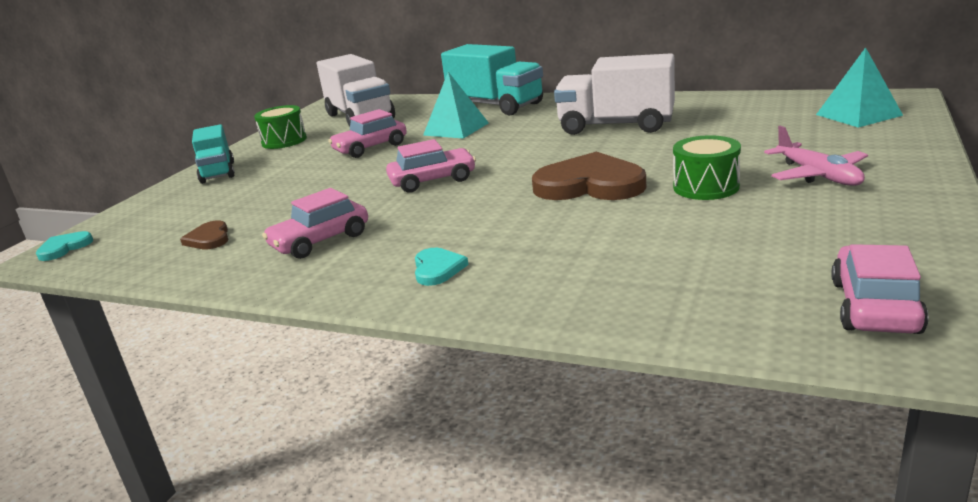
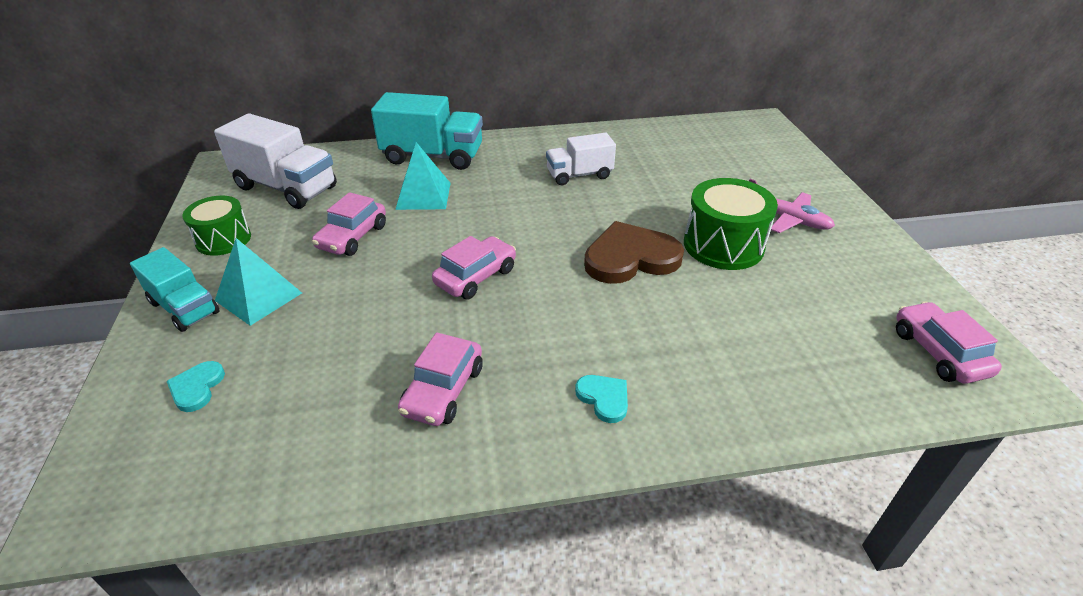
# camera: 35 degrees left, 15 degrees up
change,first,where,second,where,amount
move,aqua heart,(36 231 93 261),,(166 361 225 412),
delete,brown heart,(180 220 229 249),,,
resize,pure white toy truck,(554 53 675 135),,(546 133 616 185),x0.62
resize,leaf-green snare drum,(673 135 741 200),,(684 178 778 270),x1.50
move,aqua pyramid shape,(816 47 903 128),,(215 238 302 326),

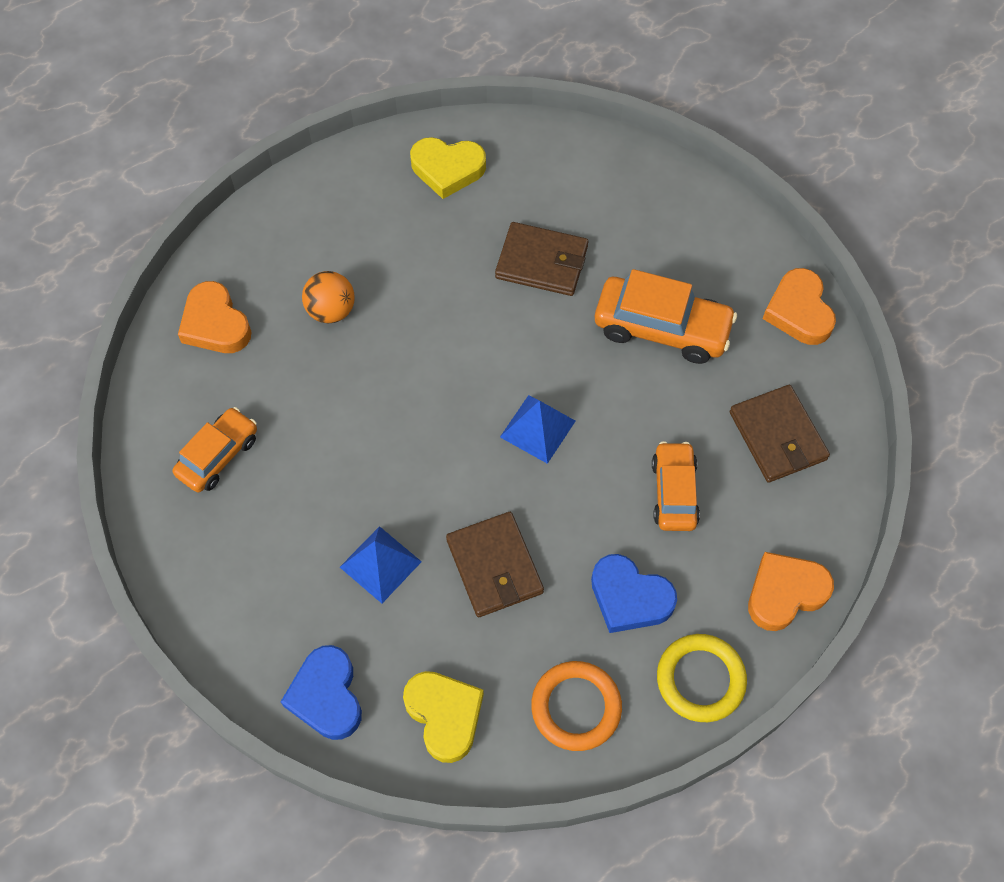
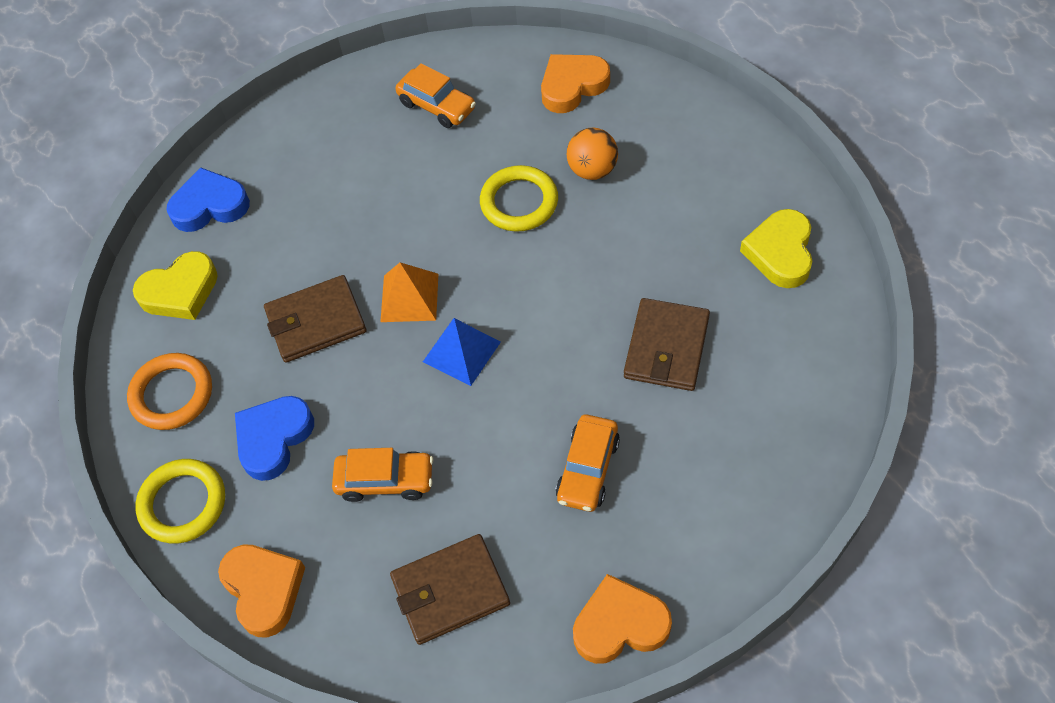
# camera: 95 degrees right, 5 degrees down
change,first,where,second,where,amount
delete,cobalt pyramid shape,(340 526 422 603),,,
resize,bright orange car,(595 269 737 364),,(556 415 620 512),x0.65
insert,,,bright orange pyramid shape,(380 262 438 322),
insert,,,yellow torus,(480 165 558 232),

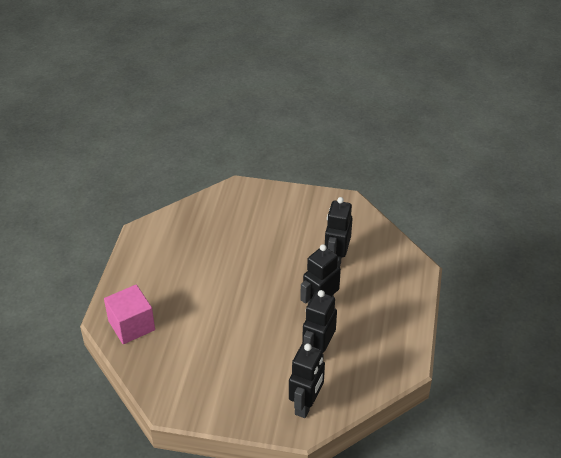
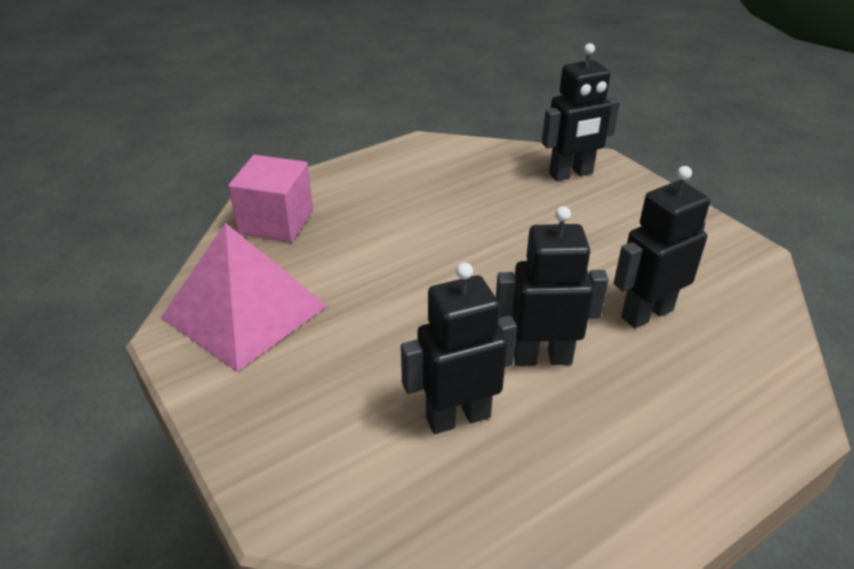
# camera: 45 degrees right, 5 degrees down
change,first,where,second,where,amount
move,ebony robot figure,(289 343 325 418),,(542 43 620 181),
insert,,,rosy pyramid shape,(160 223 327 372),

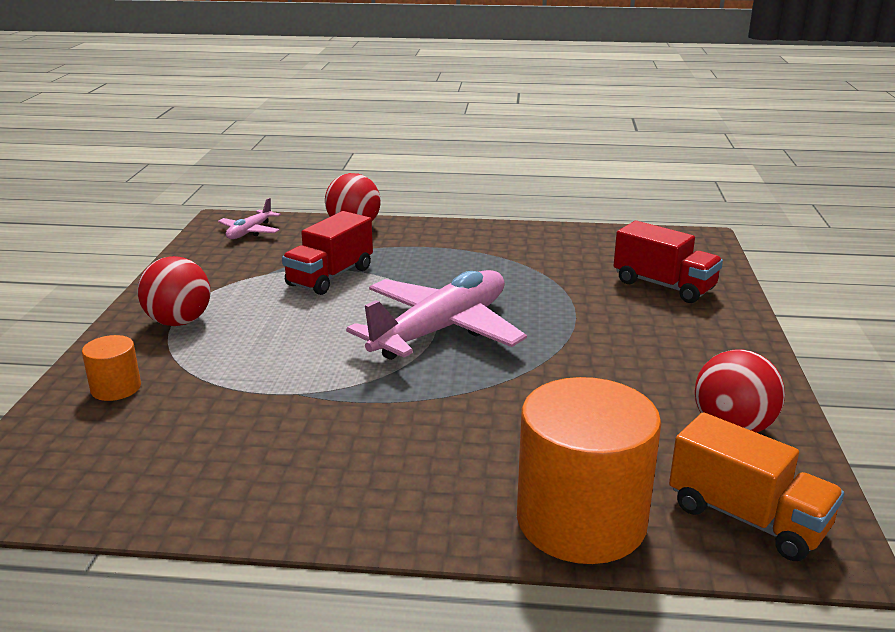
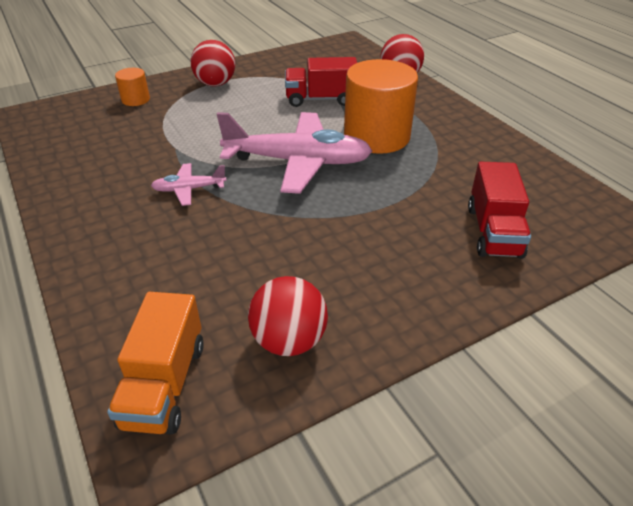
# camera: 55 degrees right, 15 degrees up
change,first,where,second,where,amount
move,rosy plane,(218 198 281 239),,(151 163 227 206),
move,bright orange cylinder,(517 377 662 564),,(344 59 418 154),

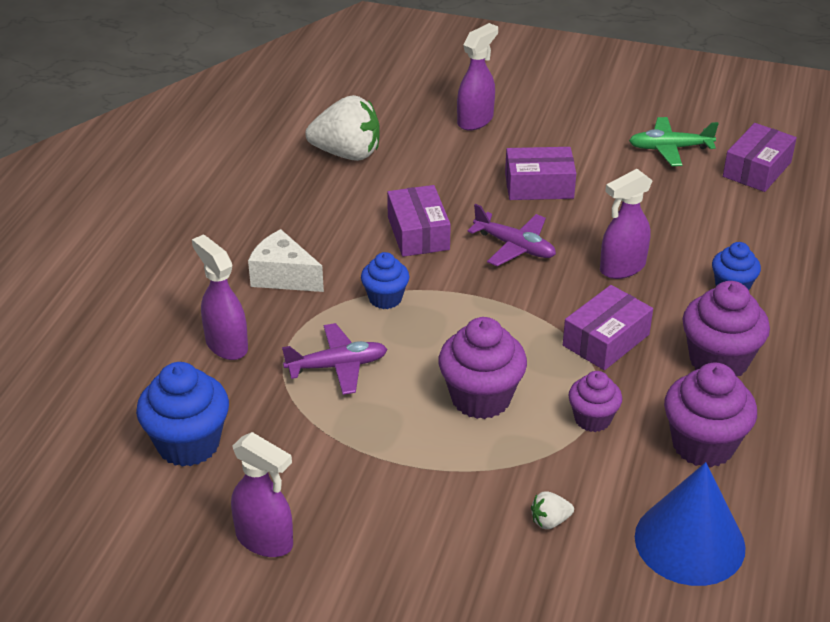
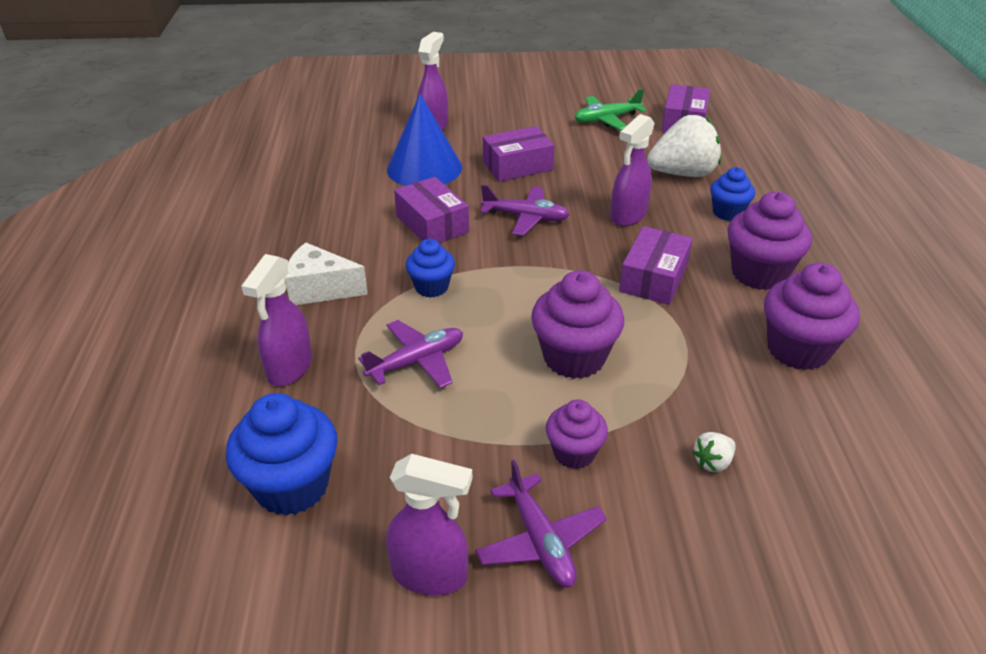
# camera: 20 degrees left, 0 degrees up
change,first,where,second,where,amount
rotate,purple spray bottle,(192 235 248 360),,(241 254 312 386),105 degrees counterclockwise
move,pure white strawberry,(305 95 379 161),,(647 115 721 177),
move,purple fairy cake,(568 371 622 432),,(546 400 608 469),
move,cobalt cone shape,(635 462 746 586),,(387 94 462 186),
insert,,,purple plane,(475 460 607 588),

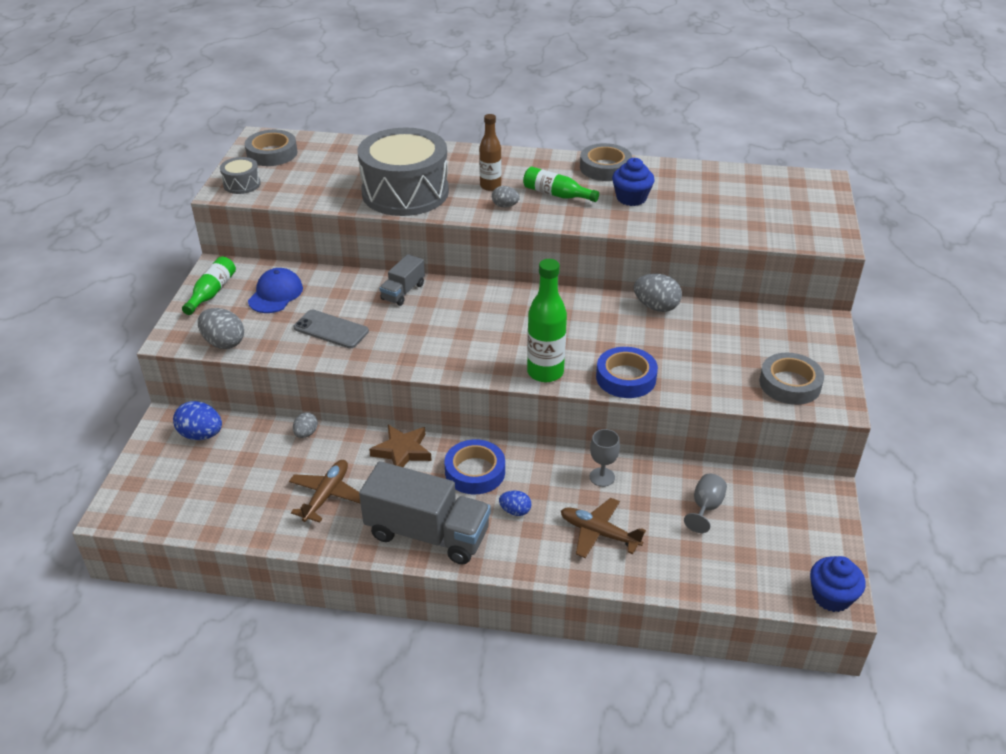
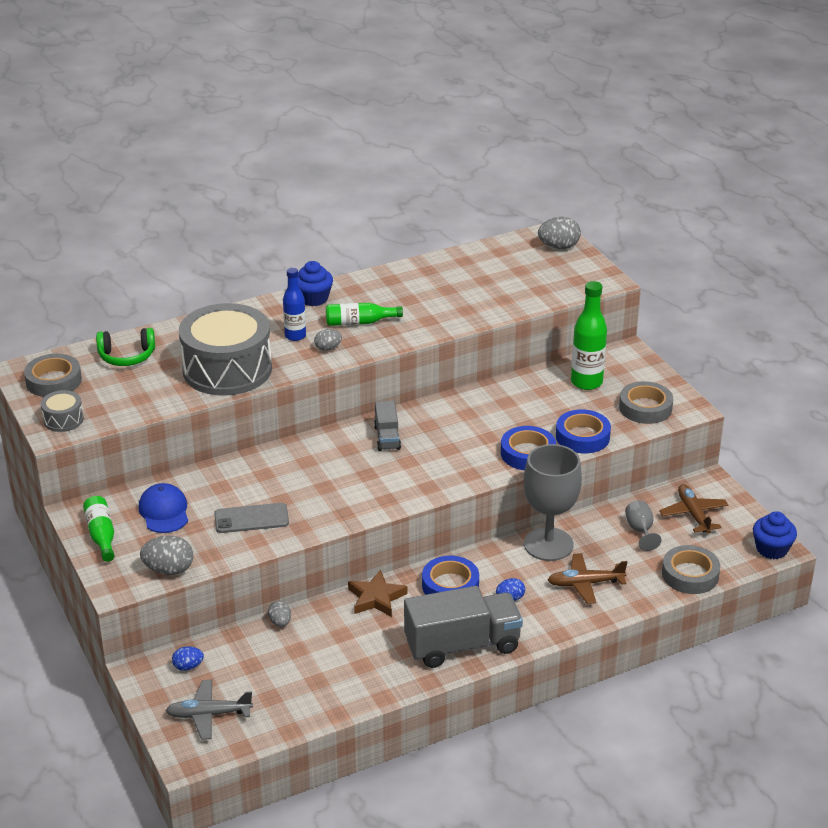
# camera: 35 degrees left, 5 degrees down
change,first,where,second,where,amount
resize,cobalt egg,(173 401 222 440),,(172 646 204 671),x0.60
move,brown plane,(289 460 360 523),,(659 484 728 534),
move,grey toy truck,(380 254 425 306),,(374 400 401 451),
recolor,brown drink bottle,(479 114 501 191),cobalt drink bottle,(283 268 306 341),
move,leaf-green drink bottle,(527 259 567 382),,(571 281 607 390),
move,grey tape,(580 143 632 181),,(662 545 720 594),
resize,grey wine glass,(590 429 620 487),,(524 444 582 561),x2.14
move,cobalt fairy cake,(612 158 655 206),,(298 261 333 306),
move,grey egg,(634 274 682 312),,(538 217 581 249),
insert,,,leaf-green headset,(96 328 155 366),
insert,,,grey plane,(165 679 253 740),
insert,,,cobalt tape,(556 409 611 453),

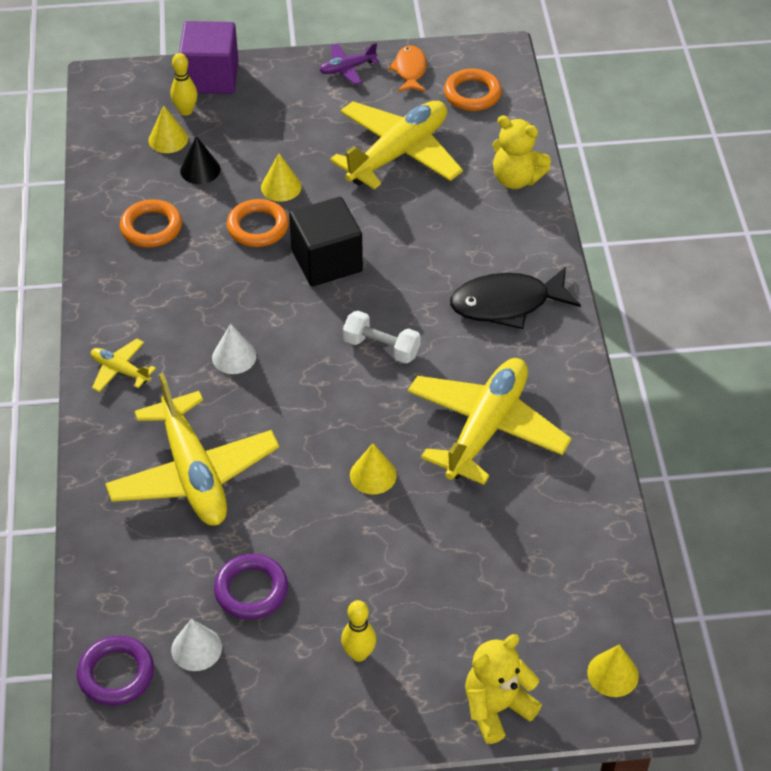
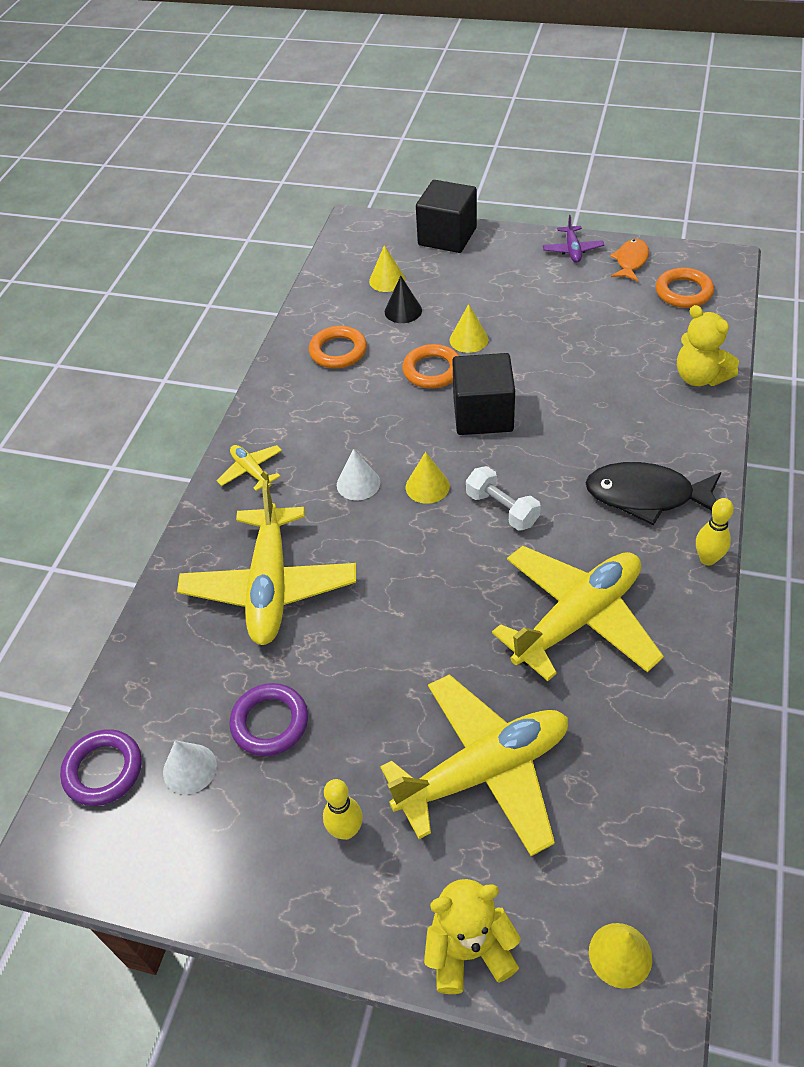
# camera: 25 degrees right, 0 degrees up
change,first,where,second,where,amount
move,yellow skittle,(170 53 197 116),,(696 498 734 565),
recolor,purple solid cube,(179 21 239 94),ebony solid cube,(416 180 477 253),
rotate,purple plane,(319 43 379 85),,(543 215 604 262),90 degrees counterclockwise
move,yellow plane,(330 101 463 189),,(380 674 568 856),
move,yellow cone shape,(350 443 397 495),,(406 452 450 504),

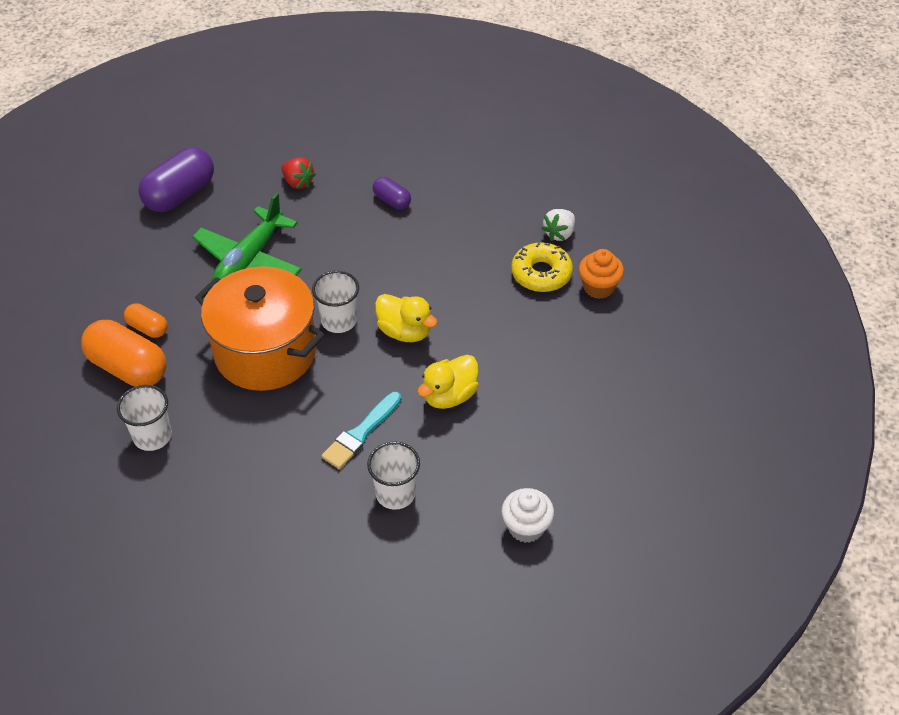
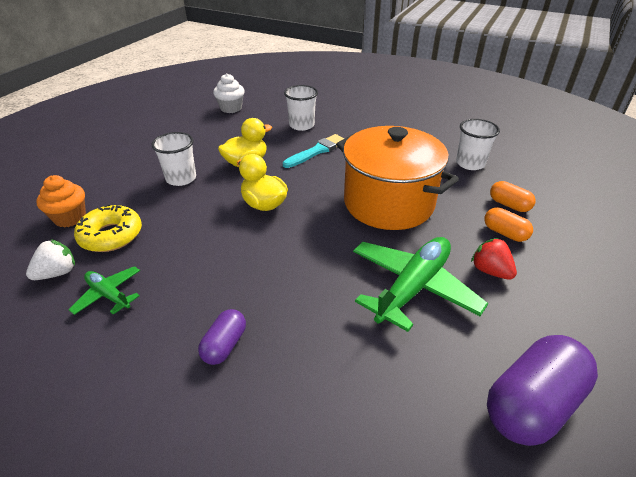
# camera: 170 degrees left, 10 degrees down
change,first,where,second,where,amount
resize,bright orange pill shape,(81 320 166 387),,(490 181 536 212),x0.53
move,crimson strawberry,(281 157 316 189),,(471 238 517 280),
move,pure white beaker,(312 271 359 333),,(152 132 196 186),
rotate,purple pill shape,(373 177 411 210),,(198 309 246 365),60 degrees clockwise
insert,,,leaf-green plane,(69 266 140 315),

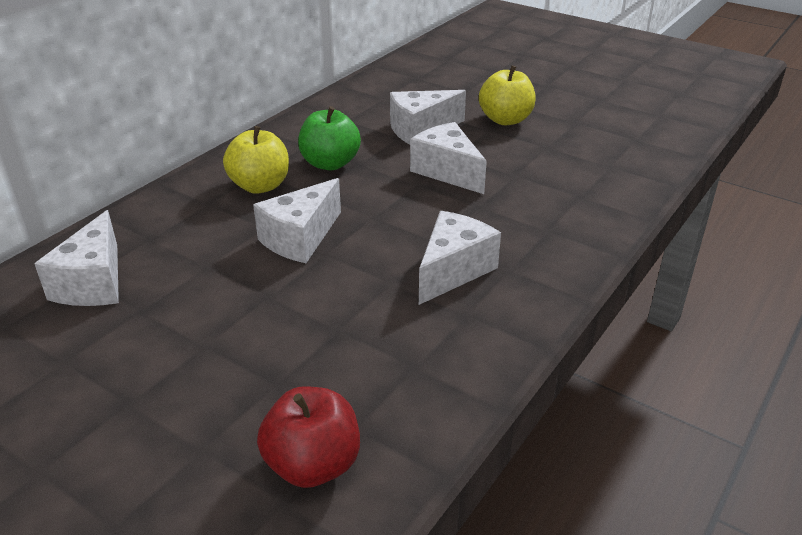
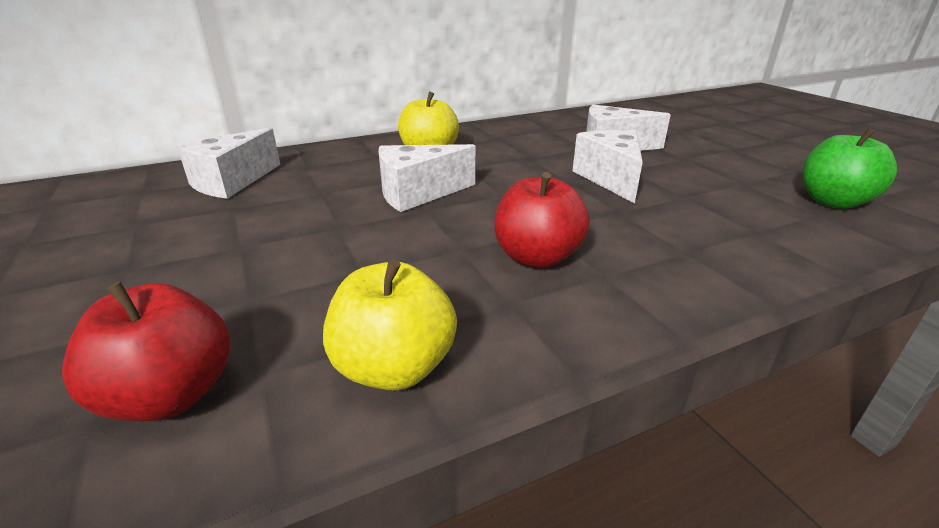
# camera: 30 degrees right, 5 degrees down
change,first,where,second,where,amount
move,leaf-green apple,(298 106 361 170),,(803 128 897 209),
replace,pure white piece of cheese,(419 211 501 305),crimson apple,(494 172 590 268),
move,yellow apple,(479 65 536 125),,(323 259 457 391),

